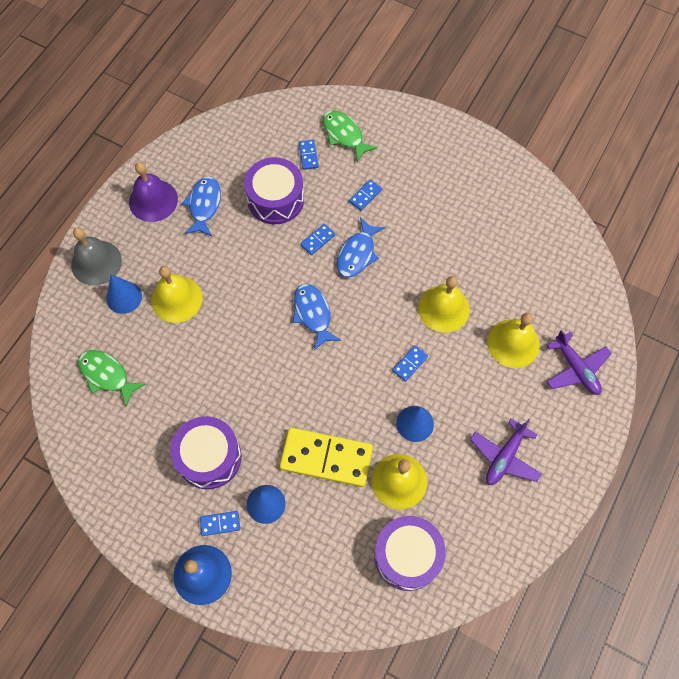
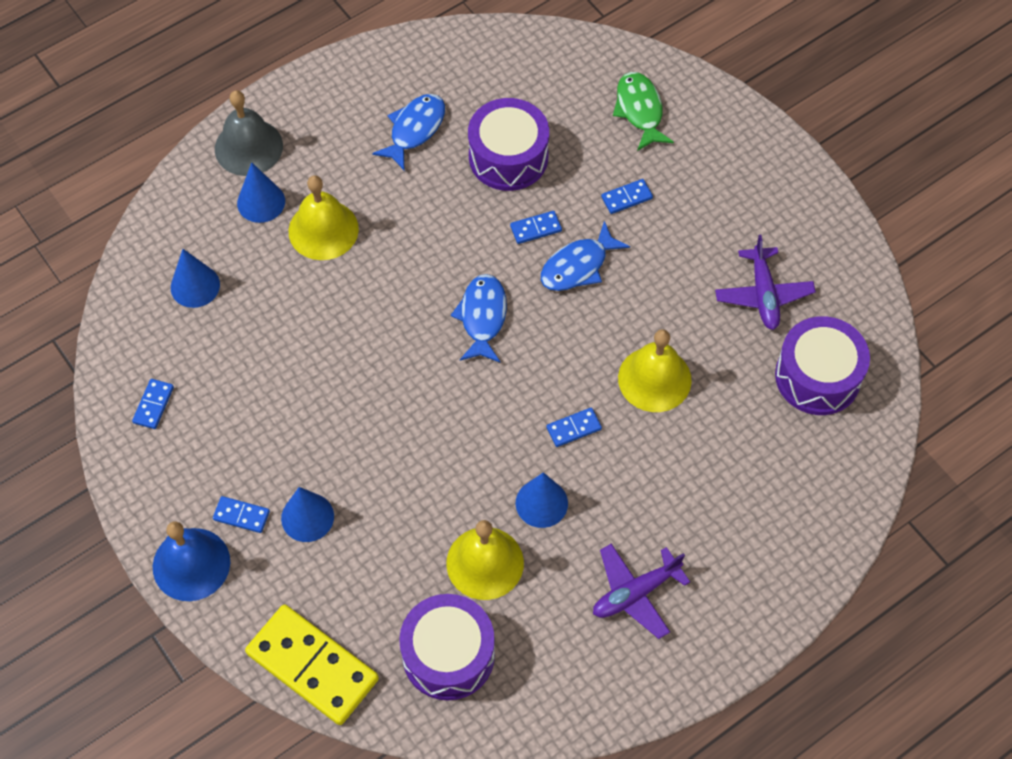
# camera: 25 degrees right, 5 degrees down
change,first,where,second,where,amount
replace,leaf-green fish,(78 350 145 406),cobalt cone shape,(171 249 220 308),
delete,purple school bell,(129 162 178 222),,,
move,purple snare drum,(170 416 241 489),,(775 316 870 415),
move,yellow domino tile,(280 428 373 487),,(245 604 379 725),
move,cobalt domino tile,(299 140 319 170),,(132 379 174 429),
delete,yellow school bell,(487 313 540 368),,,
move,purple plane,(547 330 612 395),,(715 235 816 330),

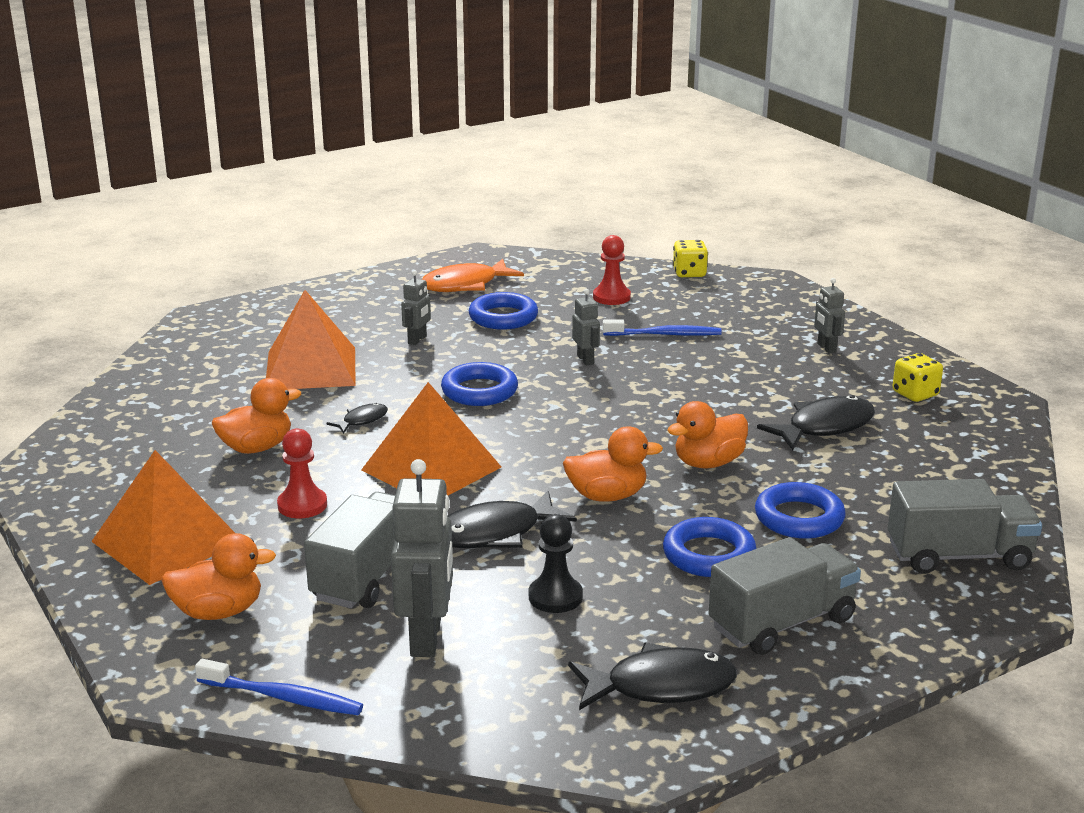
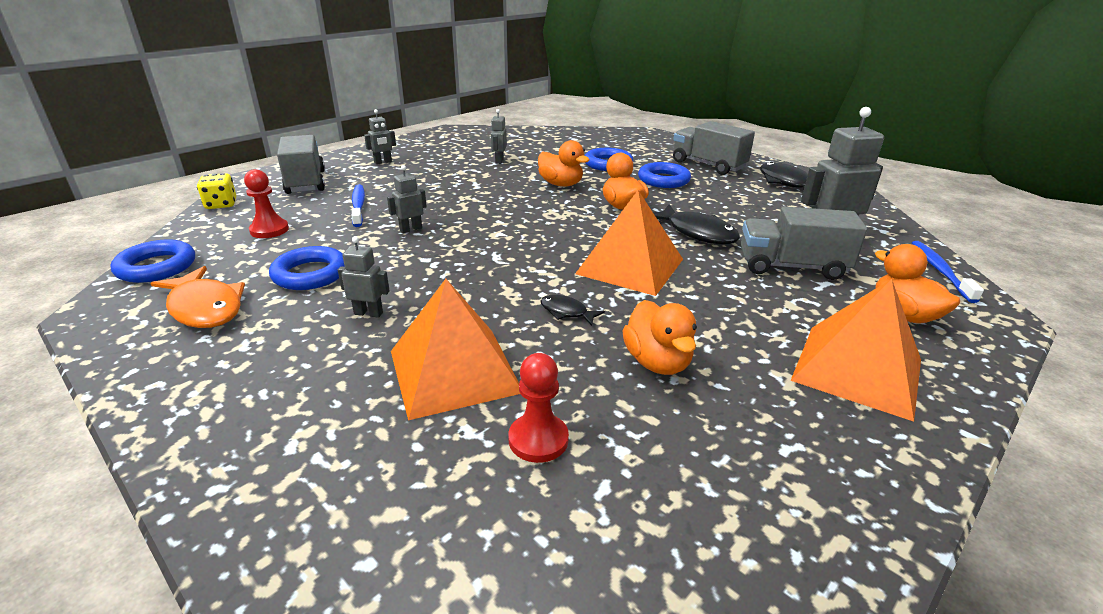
# camera: 105 degrees left, 5 degrees up
change,first,where,second,where,amount
rotate,bright orange toy duck,(212 378 301 454),,(622 300 697 375),150 degrees counterclockwise
move,crimson chess pawn,(277 428 327 518),,(508 353 569 463),
move,cobalt torus,(441 362 518 406),,(110 239 195 283),
delete,ebony chess pawn,(529 514 583 613),,,
replace,ebony fish,(757 395 875 450),grey robot figure,(491 109 507 164),
move,grey toy truck,(888 479 1042 574),,(277 135 325 194),
delete,yellow die,(893 353 943 402),,,

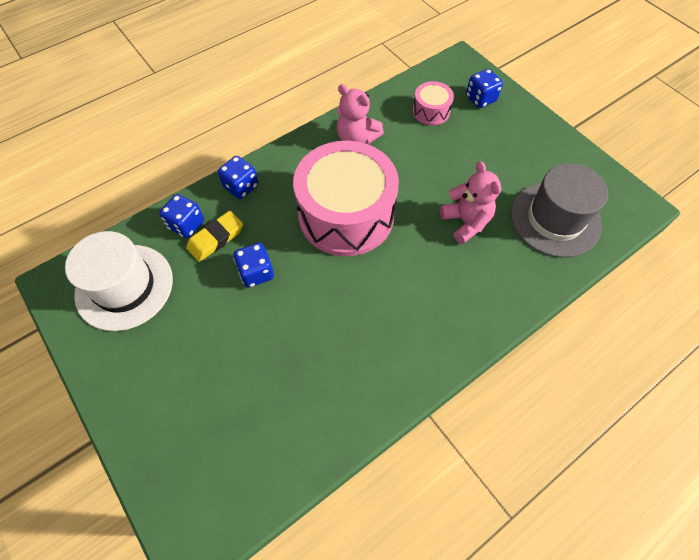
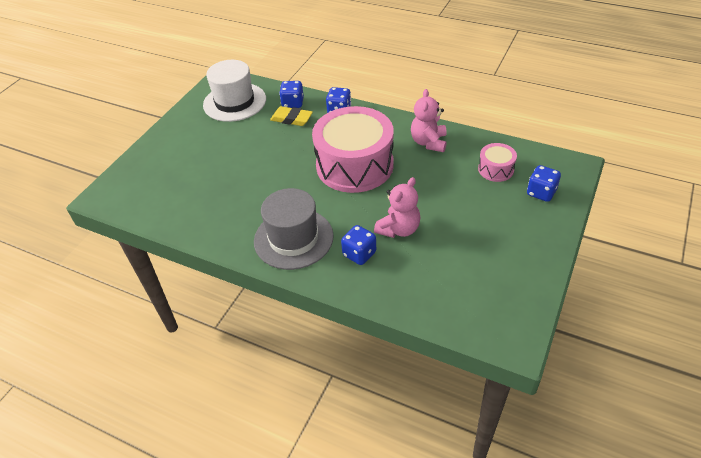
# camera: 65 degrees right, 15 degrees down
change,first,where,second,where,amount
move,cobalt die,(233 243 274 287),,(341 225 376 265),
move,grey top hat,(511 163 608 258),,(254 188 334 270),

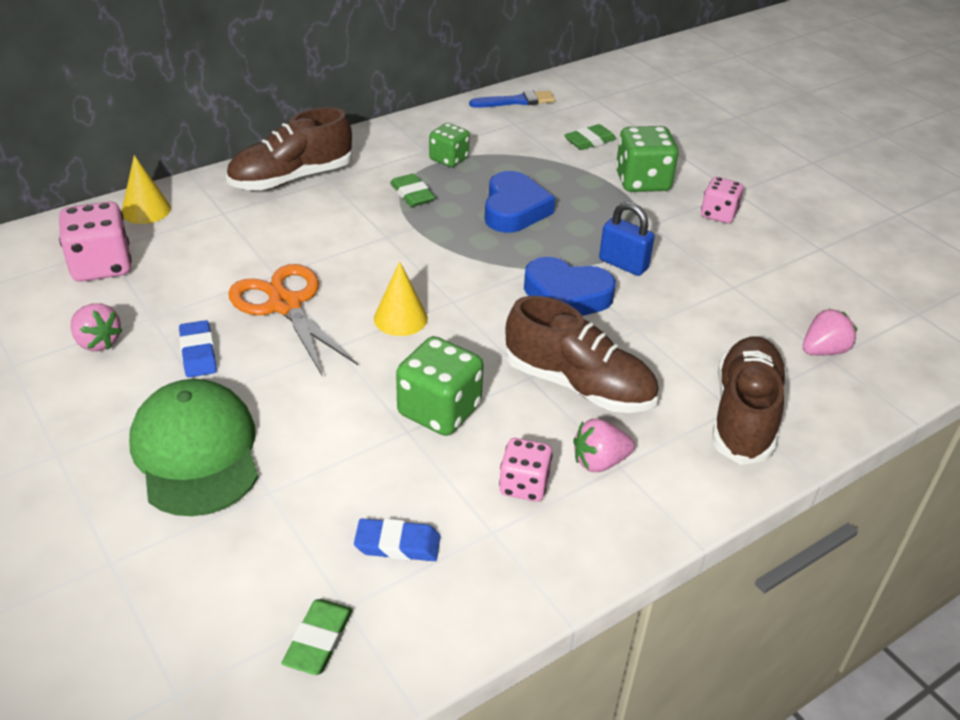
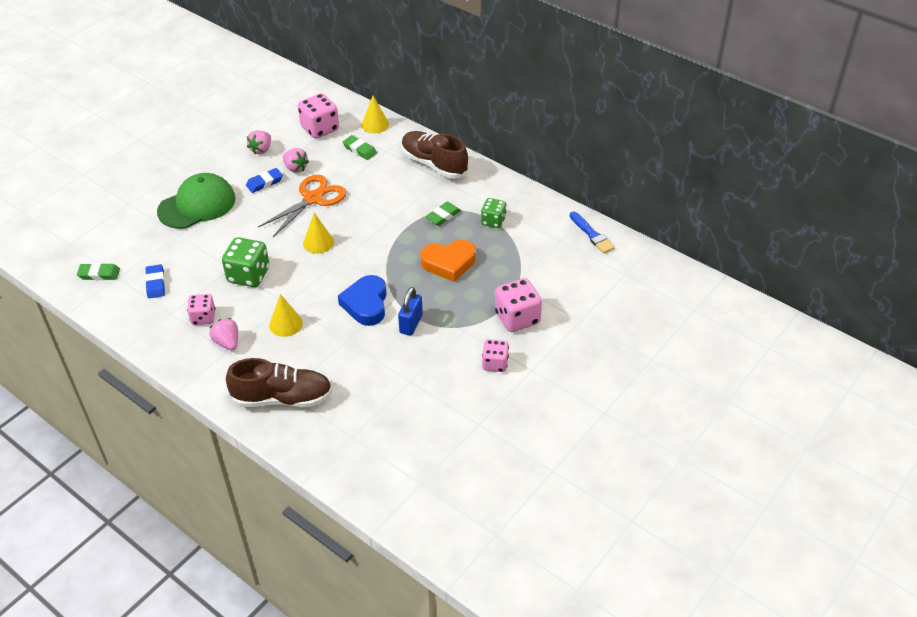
# camera: 75 degrees right, 5 degrees up
change,first,where,second,where,amount
recolor,cobalt heart,(485 171 555 233),bright orange heart,(421 240 476 282),
replace,brown lace-up shoe,(506 296 659 413),yellow cone shape,(269 294 303 337),
move,leaf-green eraser,(564 124 616 150),,(343 135 377 160),
recolor,leaf-green die,(616 126 679 192),rosy die,(495 278 542 332),
move,rosy strawberry,(803 309 857 355),,(283 148 309 173),

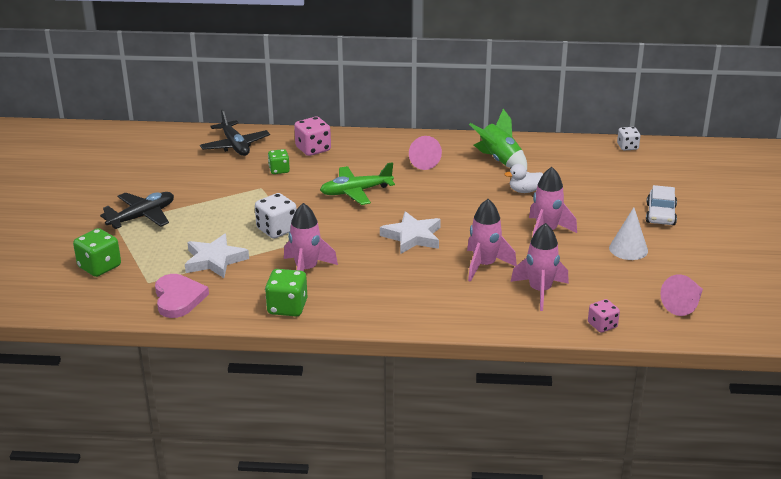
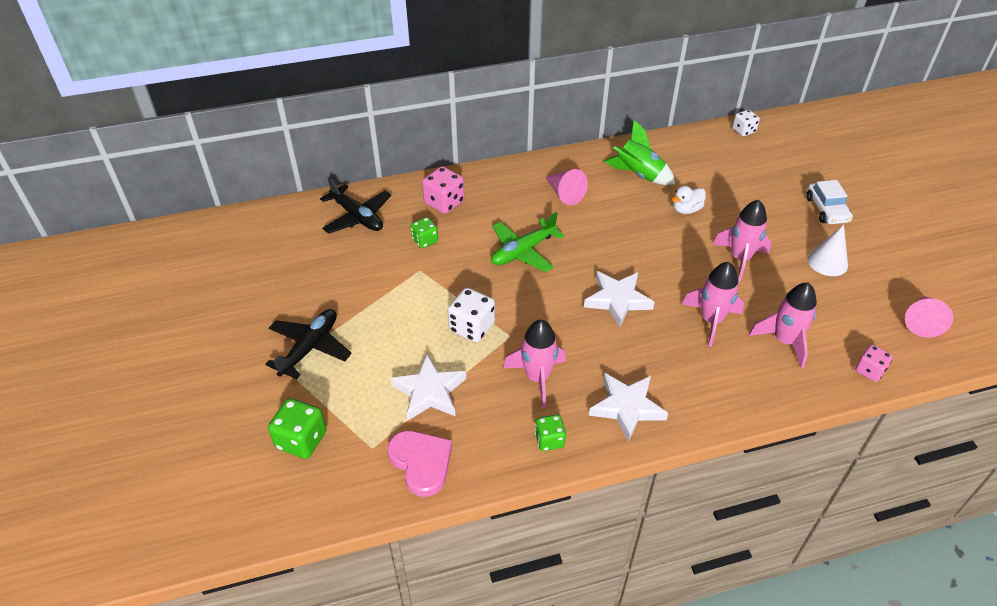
# camera: 20 degrees left, 15 degrees up
change,first,where,second,where,amount
resize,leaf-green die,(265 269 307 316),,(535 414 566 451),x0.64
insert,,,pure white star,(589 373 668 442),

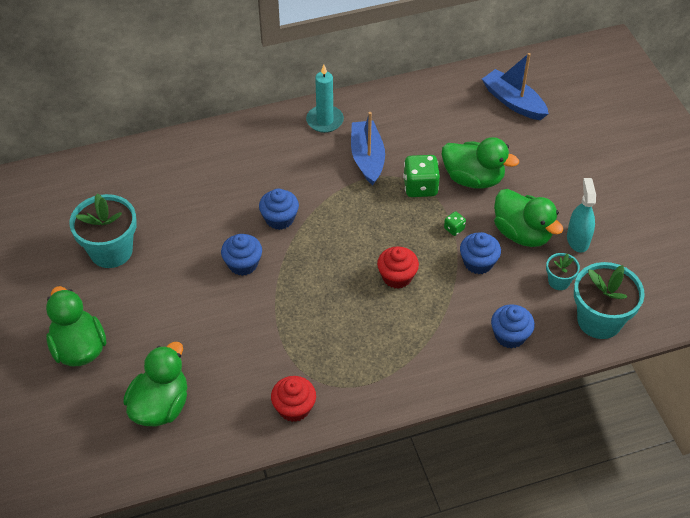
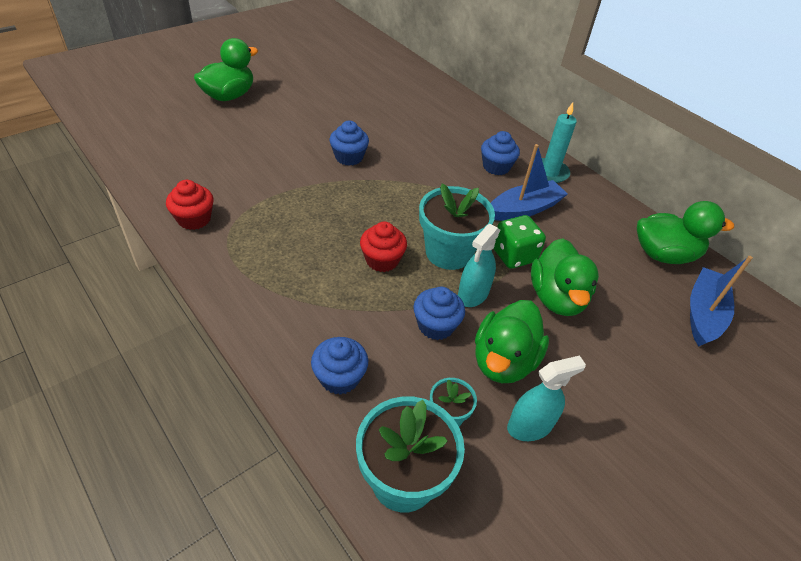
# camera: 65 degrees right, 5 degrees down
change,first,where,second,where,amount
move,aqua plant pot,(69 193 137 268),,(419 184 495 270),
move,leaf-green toy duck,(123 342 187 426),,(637 201 734 264),
move,cobalt fairy cake,(259 188 299 230),,(481 131 520 175),
replace,leaf-green die,(444 211 466 236),aqua spray bottle,(458 224 500 307),

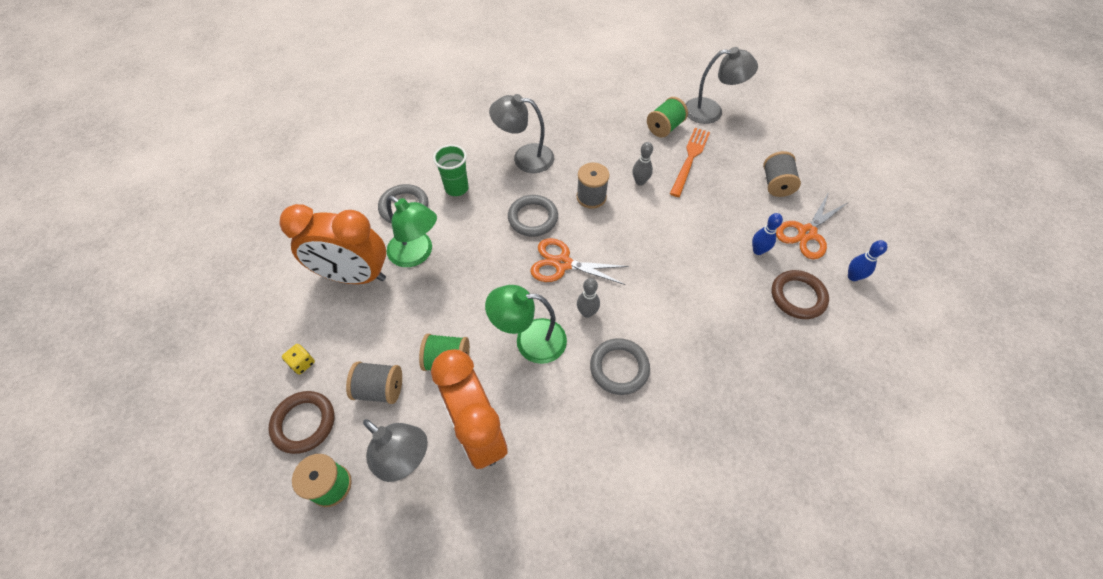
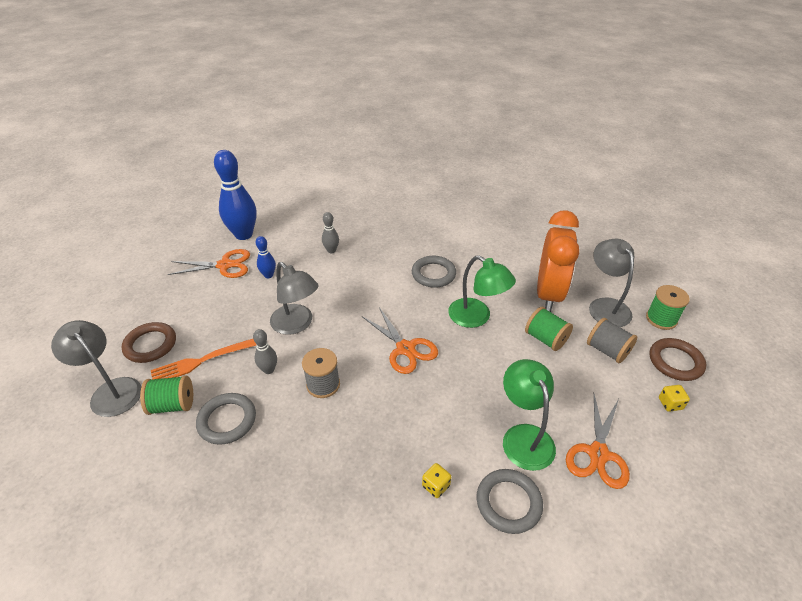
# camera: 140 degrees left, 15 degrees down
change,first,where,second,where,amount
replace,bright orange bedside clock,(280 204 386 284),bright orange pair of scissors,(566 394 630 489),
replace,leaf-green beaker,(433 145 469 196),yellow die,(422 463 451 498),
move,grey desk lamp,(489 94 554 173),,(270 262 319 335),
move,grey torus,(508 195 558 237),,(196 393 256 445),
move,grey skittle,(577 278 600 318),,(322 212 339 253),
delete,grey bobbin,(763 151 801 197),,,
move,brown torus,(772 270 829 319),,(122 322 176 363),
resize,cobalt skittle,(848 240 887 281),,(214 150 257 240),x2.10

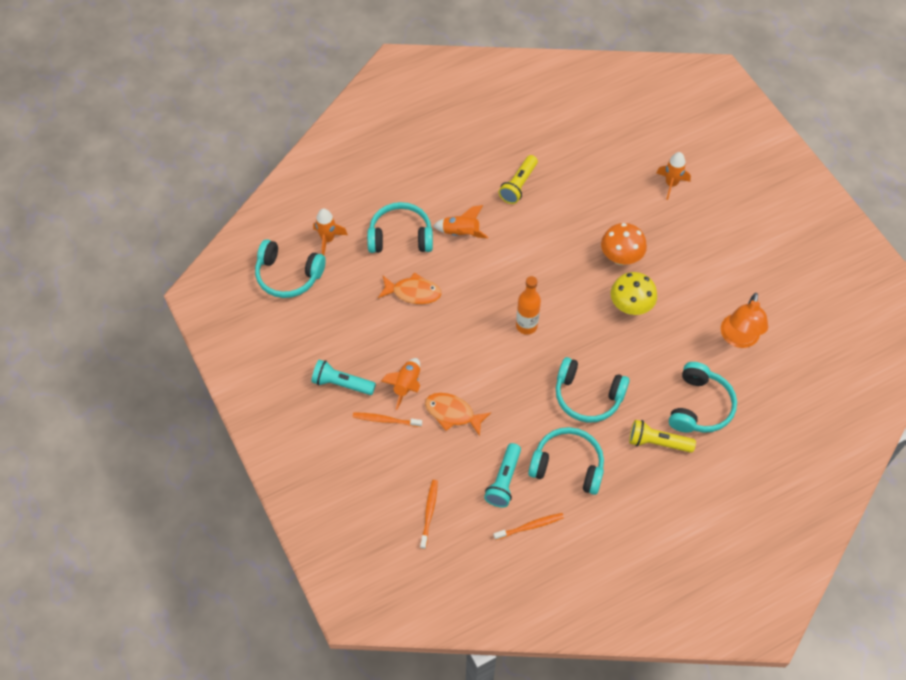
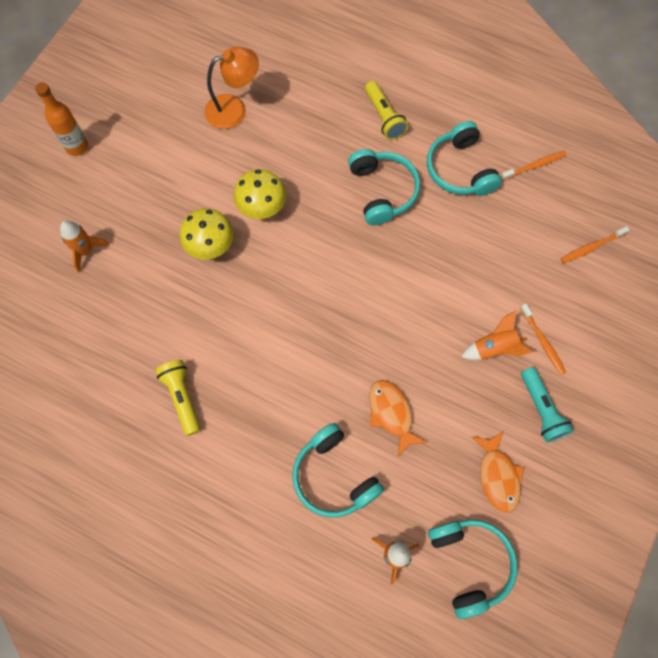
# camera: 125 degrees left, 10 degrees up
change,first,where,second,where,amount
move,bright orange fish,(425 393 491 436),,(472 431 525 513),
delete,bright orange spaceship,(433 205 488 238),,,
delete,aqua torch,(484 443 521 507),,,
rotate,bright orange tooth brush,(493 513 564 540),,(501 151 567 181),120 degrees clockwise
rotate,yellow torch,(499 155 538 204),,(156 360 201 436),105 degrees counterclockwise
move,bright orange drink bottle,(516 276 541 335),,(35 82 88 156),
recolor,bright orange fungus,(601 223 647 265),yellow fungus,(180 208 234 260),
delete,aqua headset,(669 362 737 433),,,

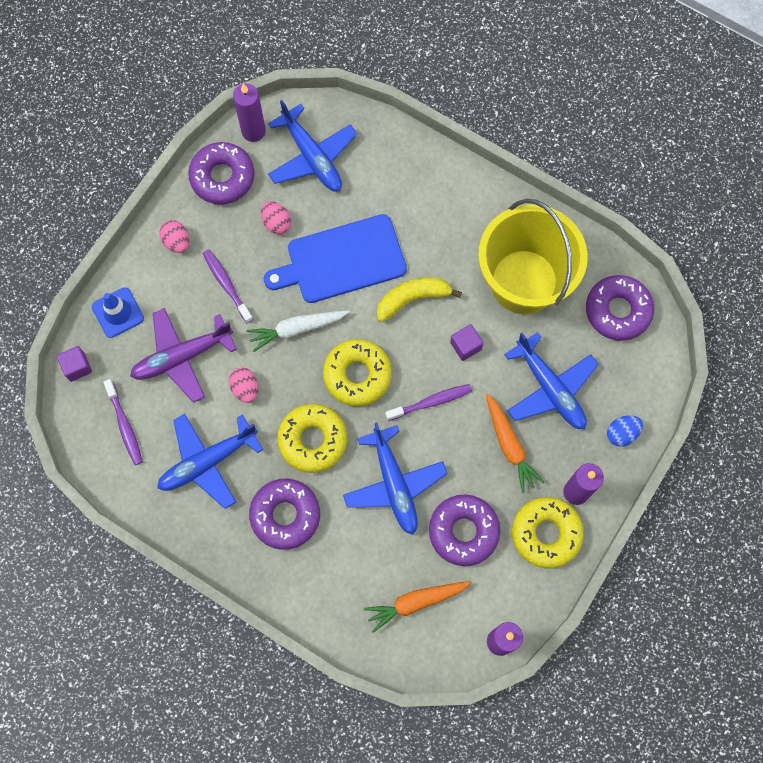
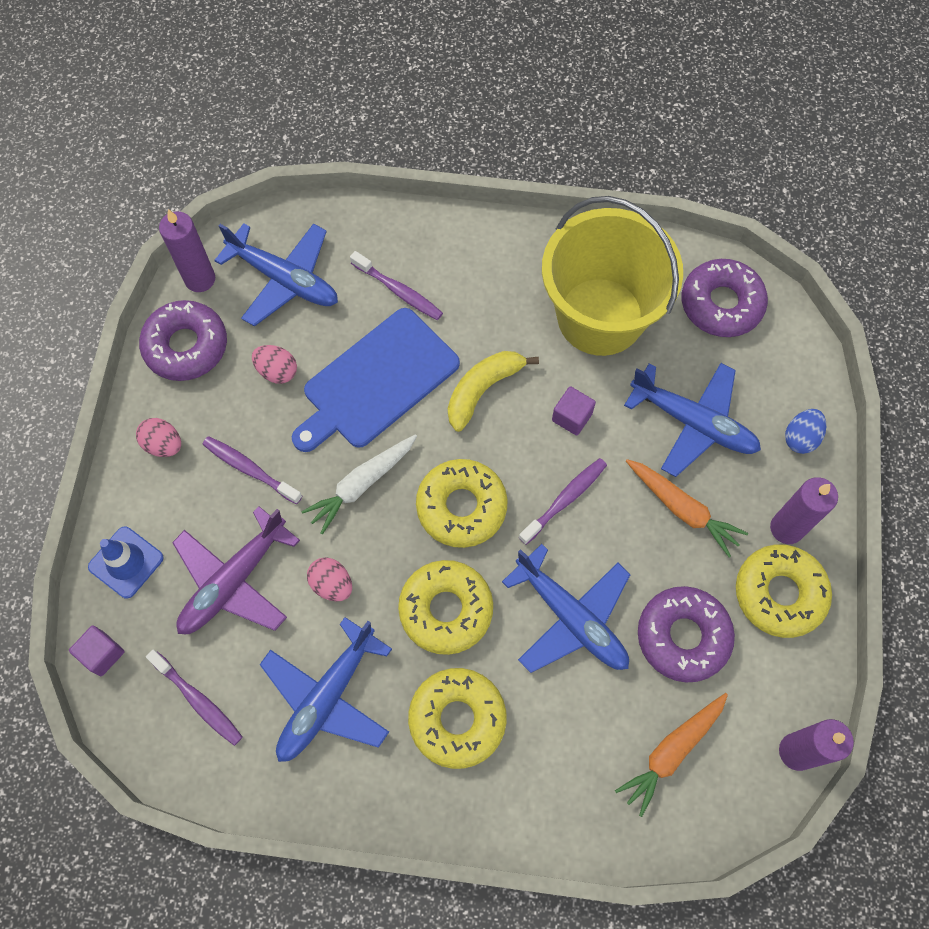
# camera: 25 degrees left, 5 degrees down
change,first,where,second,where,amount
recolor,purple doughnut,(249 479 320 550),yellow doughnut,(408 668 507 769),
insert,,,purple tooth brush,(350 251 443 320),

